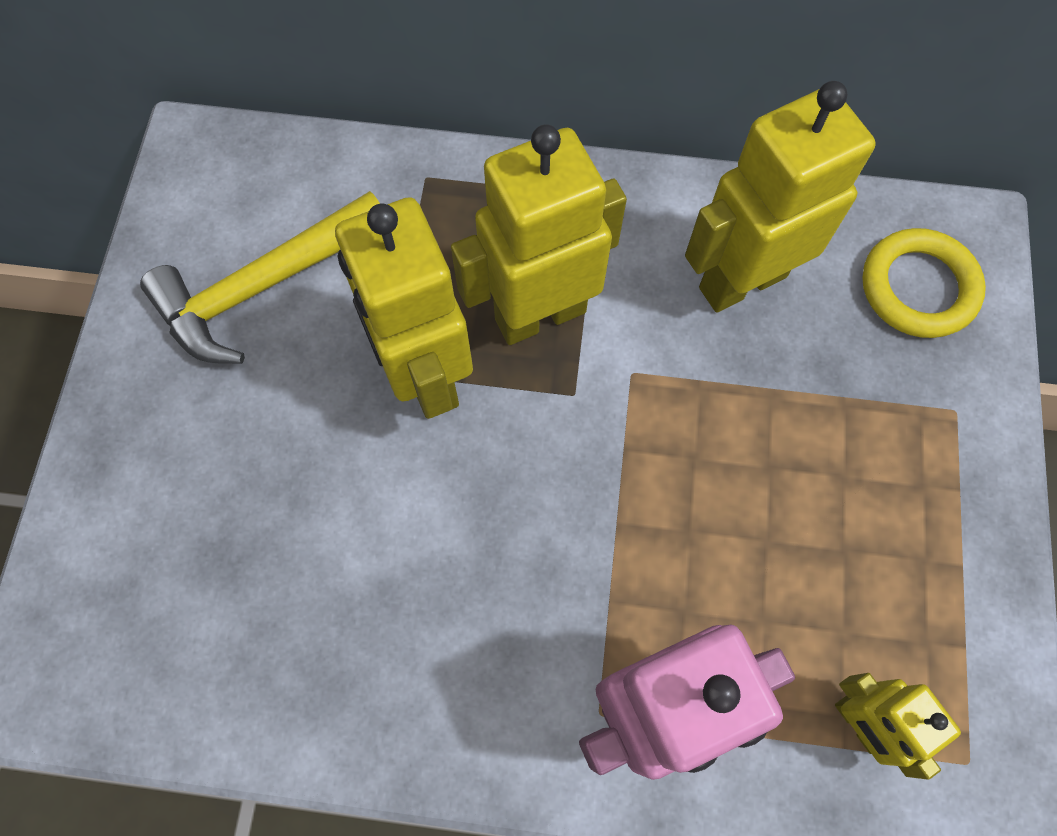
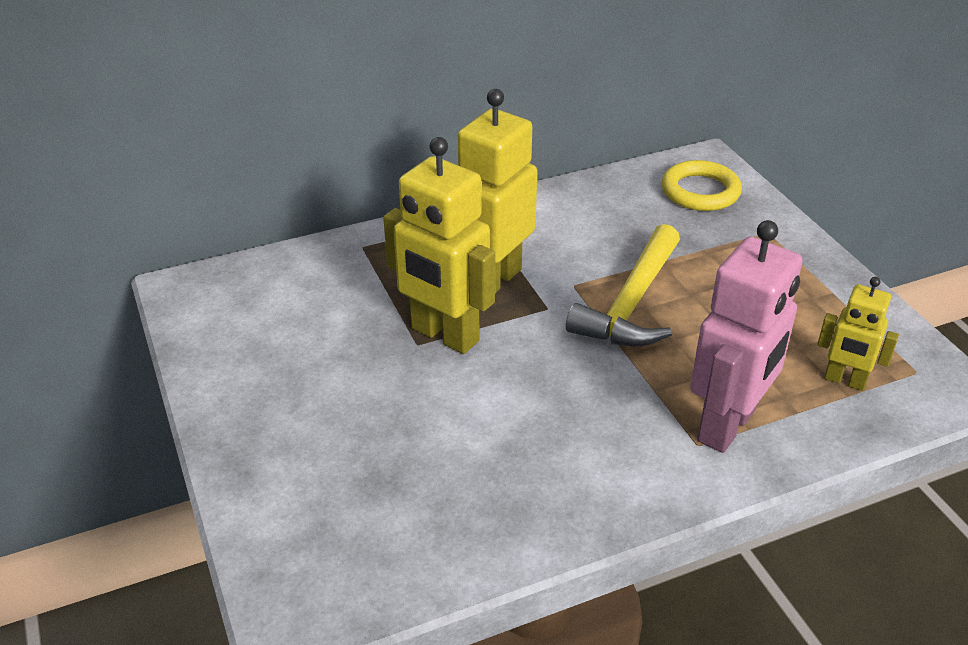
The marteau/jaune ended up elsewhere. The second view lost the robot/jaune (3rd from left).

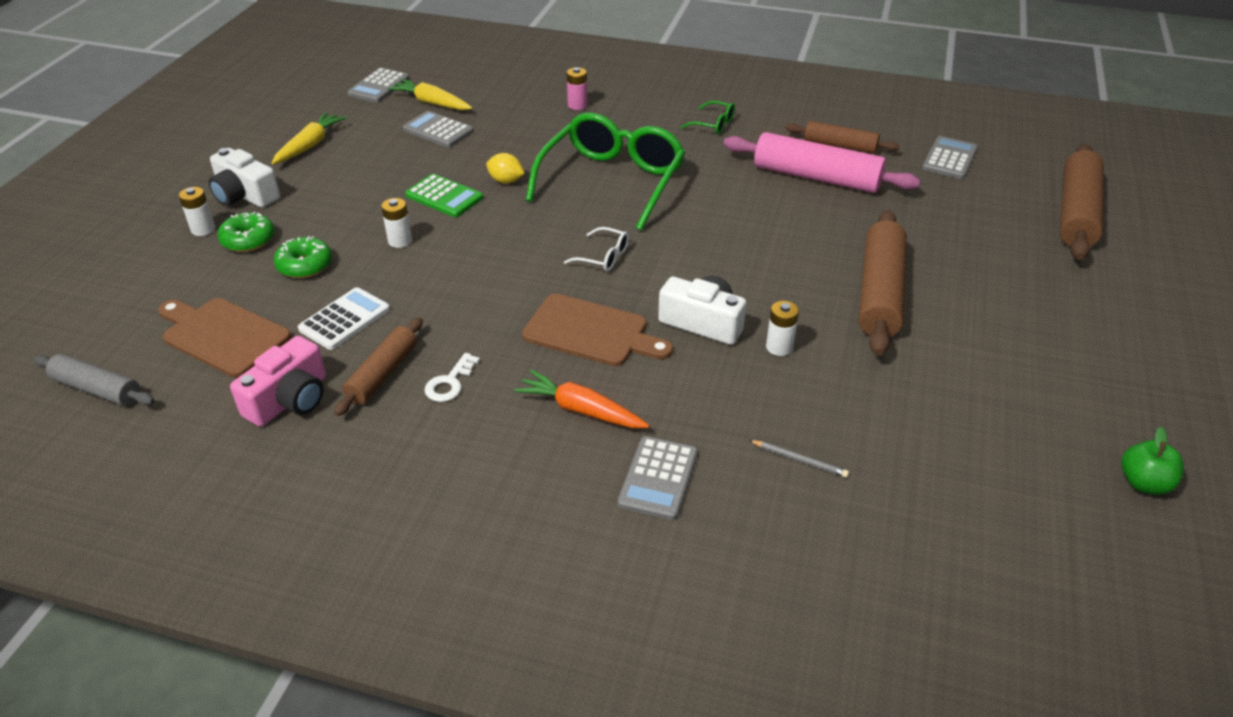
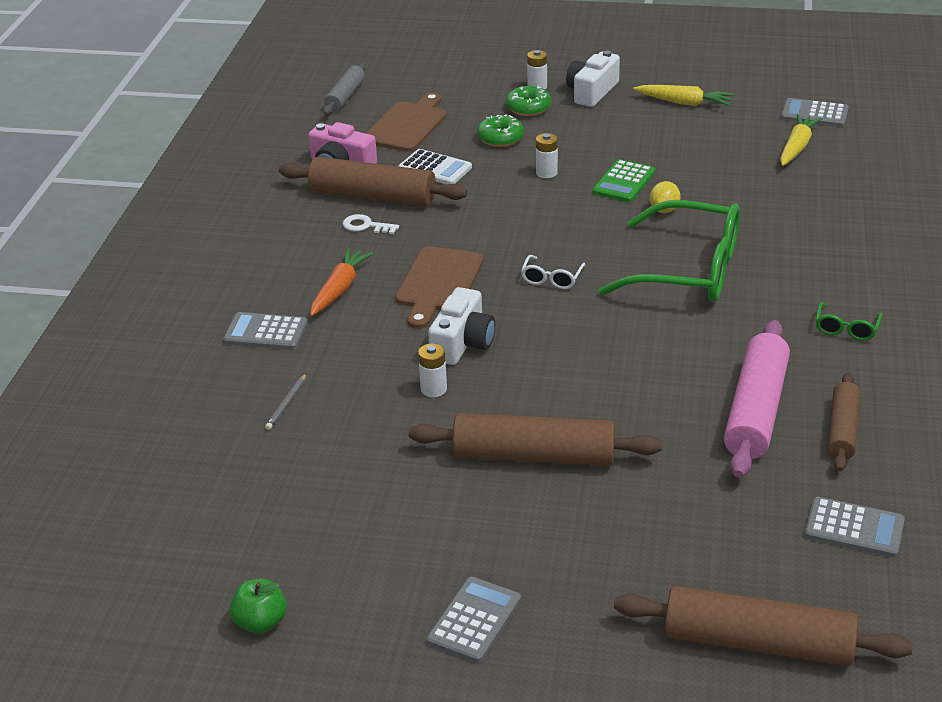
The size of the rouleau à pâtisserie/marron (1st from left) changed by a factor of 1.67. The calculatrice/gris (2nd from left) ended up elsewhere. The second view lost the pile/rose.

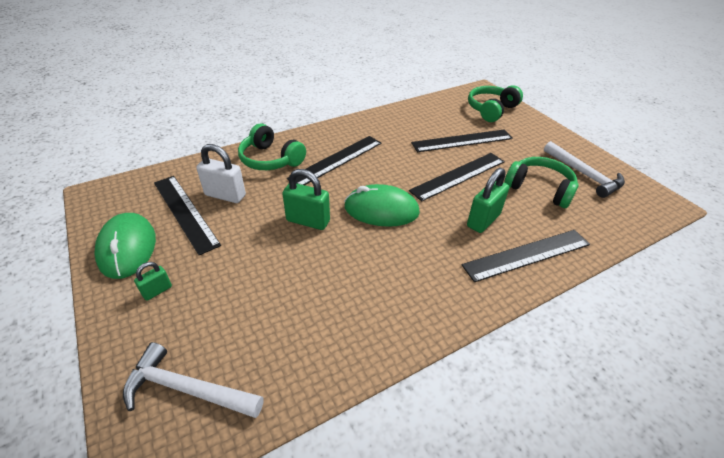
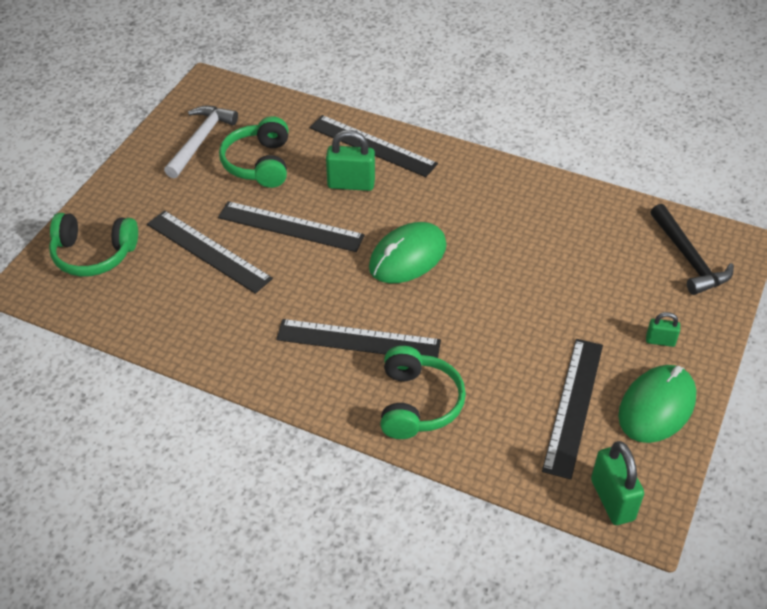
What was the marteau/blanc (1st from left) turned into the marteau/noir. The second view lost the cadenas/blanc. The cadenas/vert (2nd from left) ended up elsewhere. The souris/vert (2nd from left in the first image) ended up facing another way, 75 degrees clockwise from before.

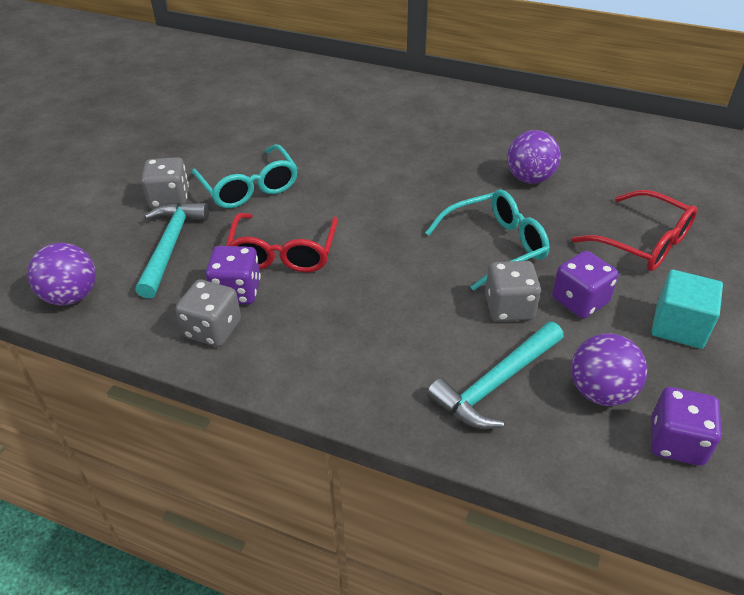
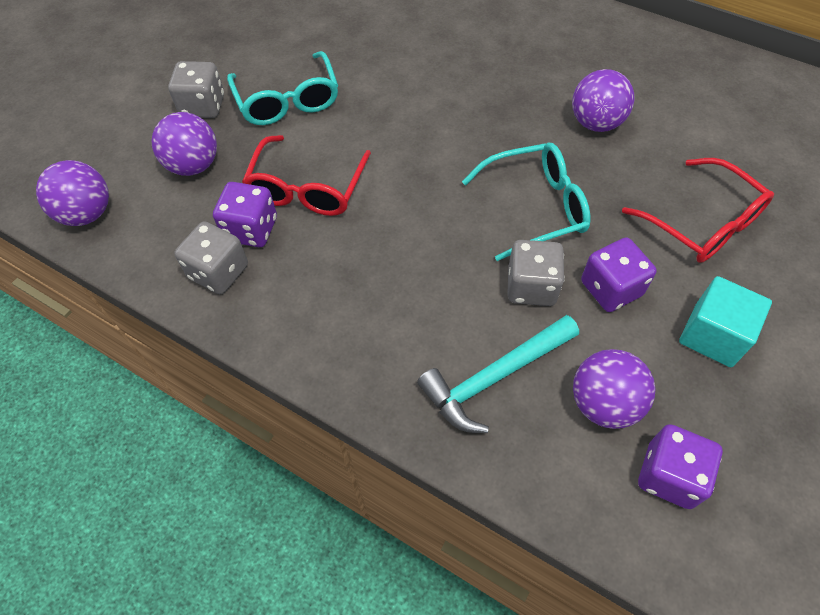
Where the marteau/turquoise (1st from left) stood, the balle/violet (2nd from left) came to stand.

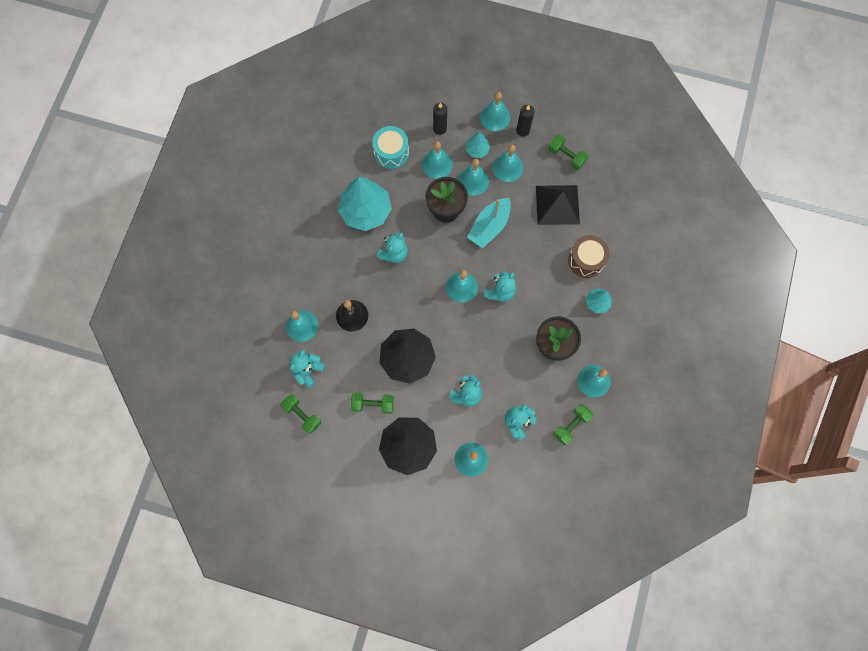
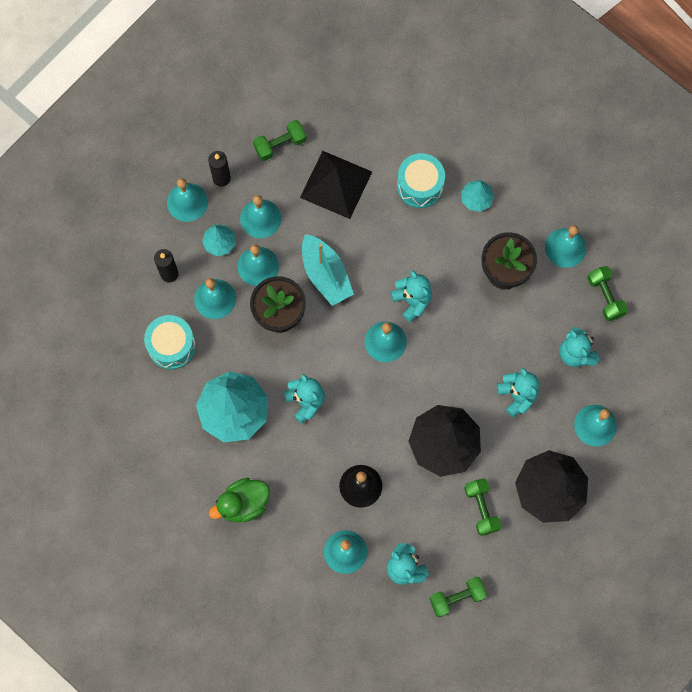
The haltère/vert (2nd from left in the first image) ended up facing another way, 45 degrees counterclockwise from before. What was the tambour/marron turned into the tambour/turquoise (2nd from left). The second view gained the canard/vert.

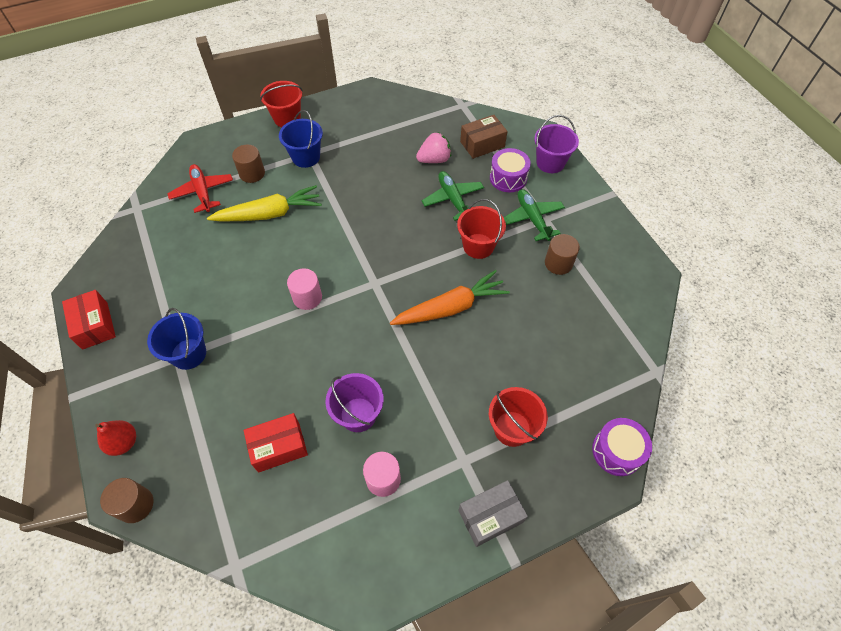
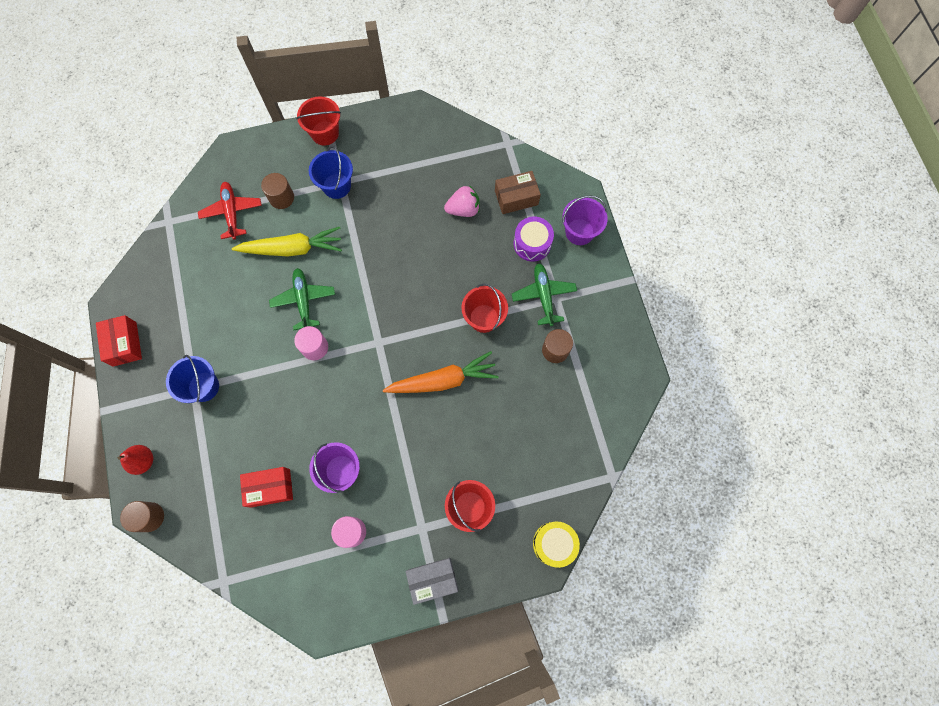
The avion/vert (1st from left) ended up elsewhere. What was the tambour/violet (2nd from left) turned into the tambour/jaune.

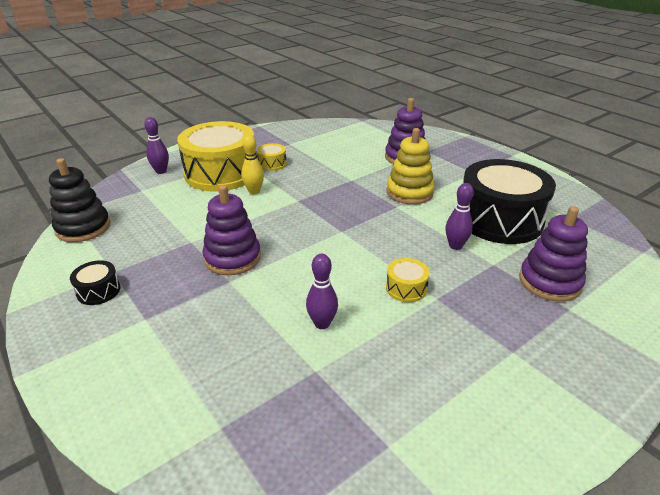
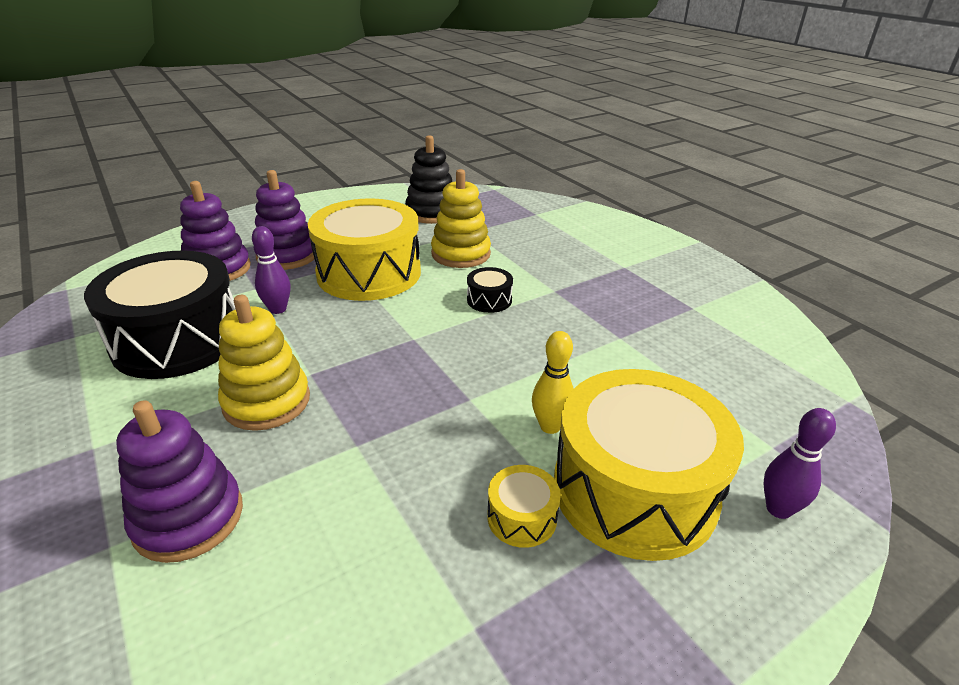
The jouet à empiler/noir ended up elsewhere. The tambour/noir (1st from left in the first image) ended up elsewhere. The jouet à empiler/violet (1st from left in the first image) ended up elsewhere. Where the quille/violet (2nd from left) stood, the jouet à empiler/jaune (2nd from left) came to stand. The size of the tambour/jaune (3rd from left in the first image) changed by a factor of 2.44.

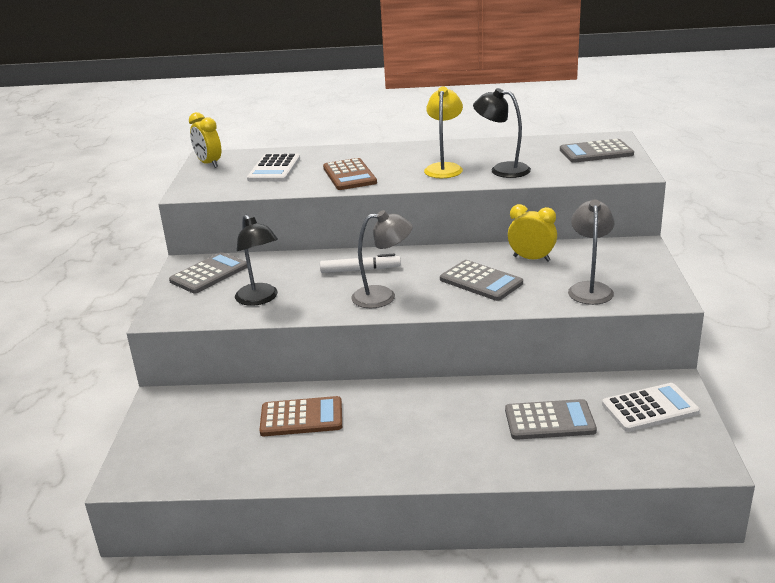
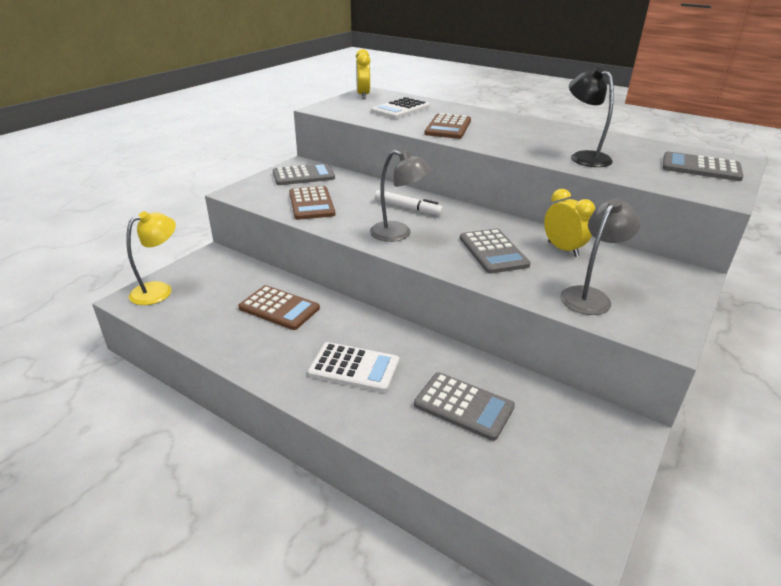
Where the lampe/noir (1st from left) stood, the calculatrice/marron (2nd from left) came to stand. The lampe/jaune ended up elsewhere. The calculatrice/blanc (2nd from left in the first image) ended up elsewhere.

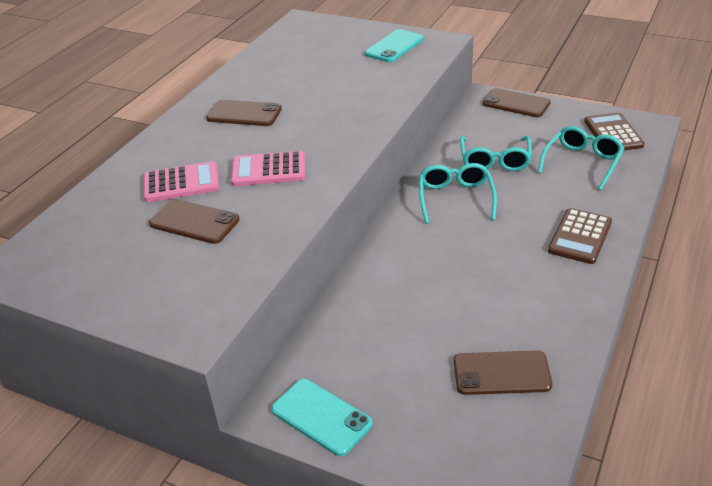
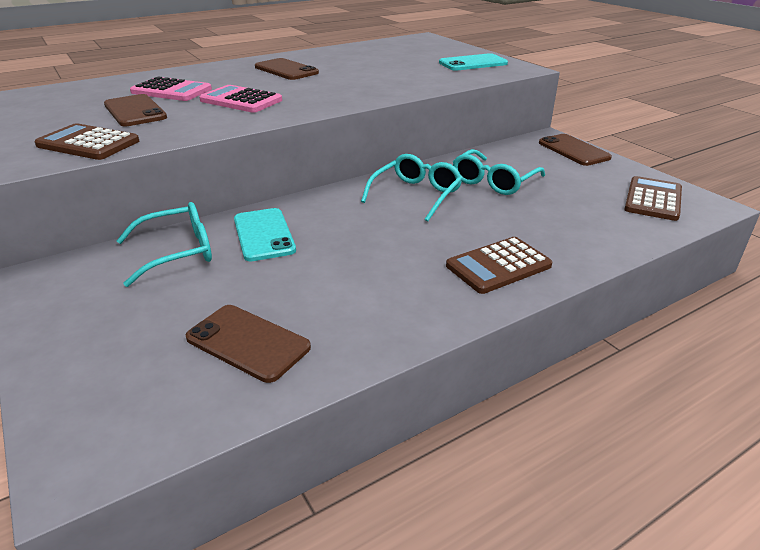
The téléphone/turquoise (1st from left) ended up elsewhere. The lunettes/turquoise (3rd from left in the first image) ended up elsewhere. The second view gained the calculatrice/marron (1st from left).

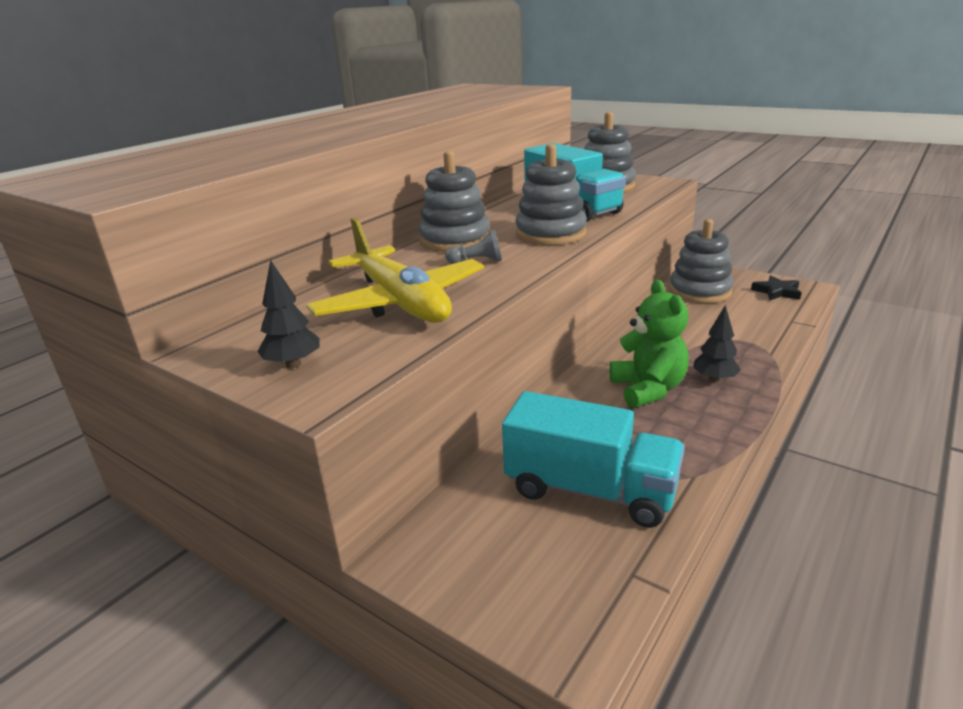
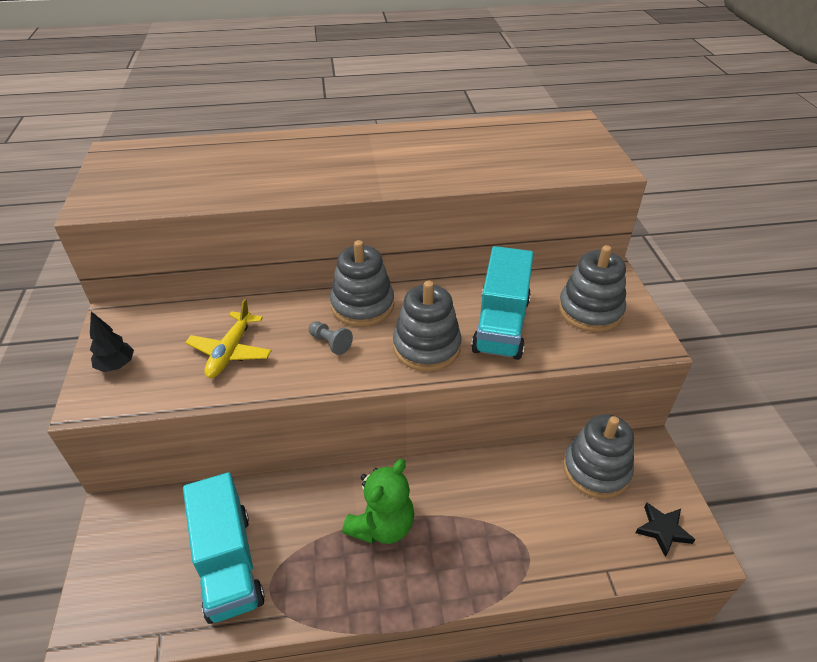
The size of the avion/jaune changed by a factor of 0.62. The second view lost the arbre/noir (2nd from left).

